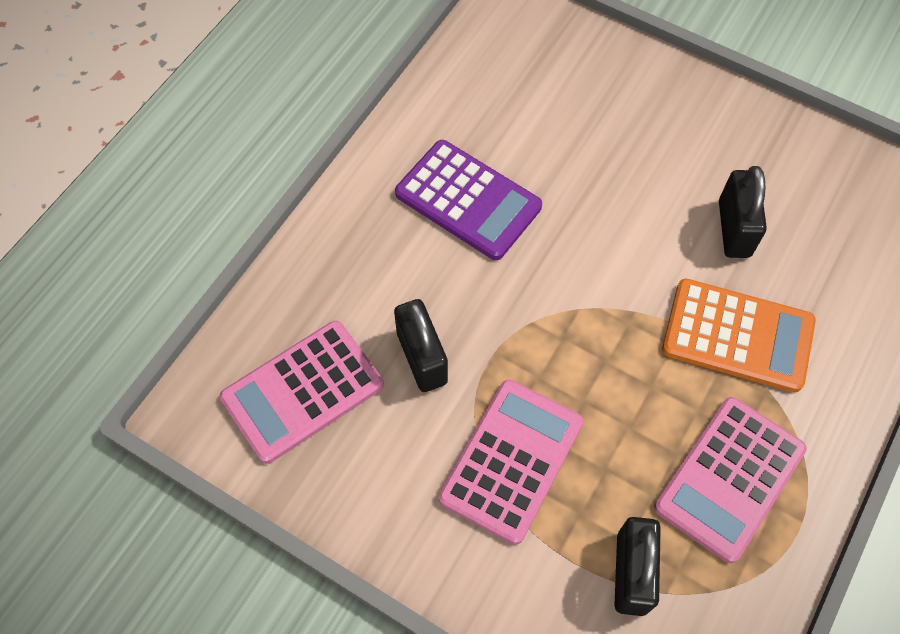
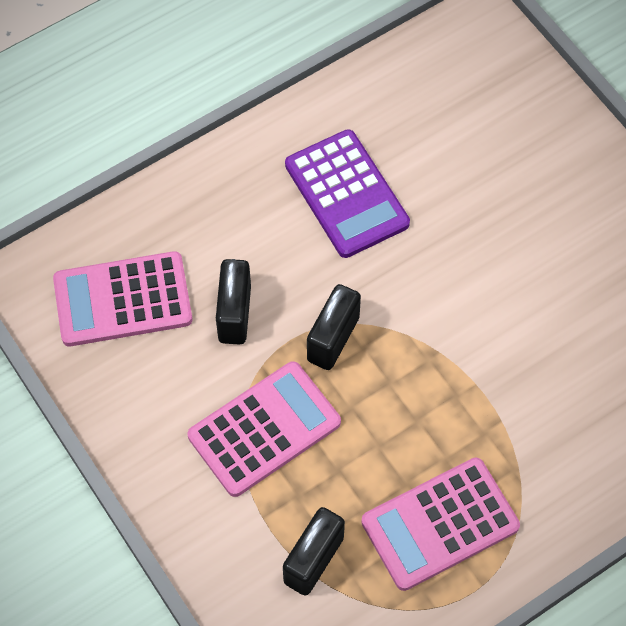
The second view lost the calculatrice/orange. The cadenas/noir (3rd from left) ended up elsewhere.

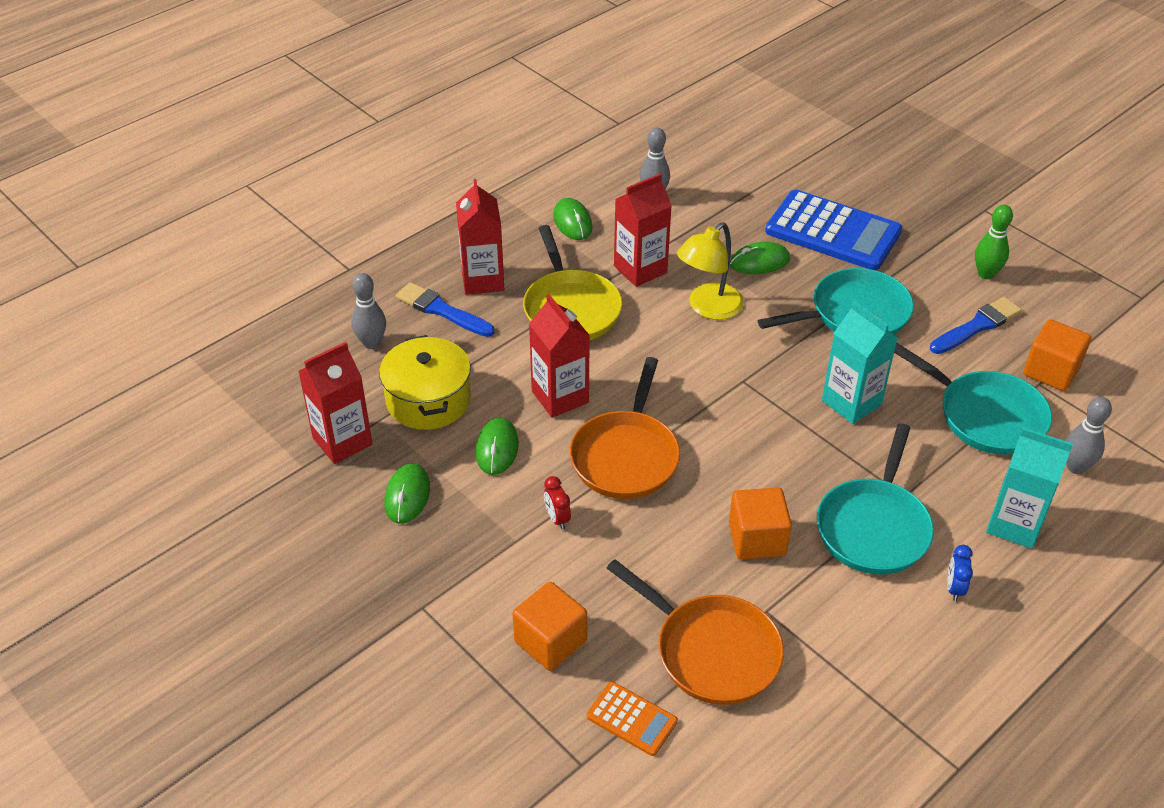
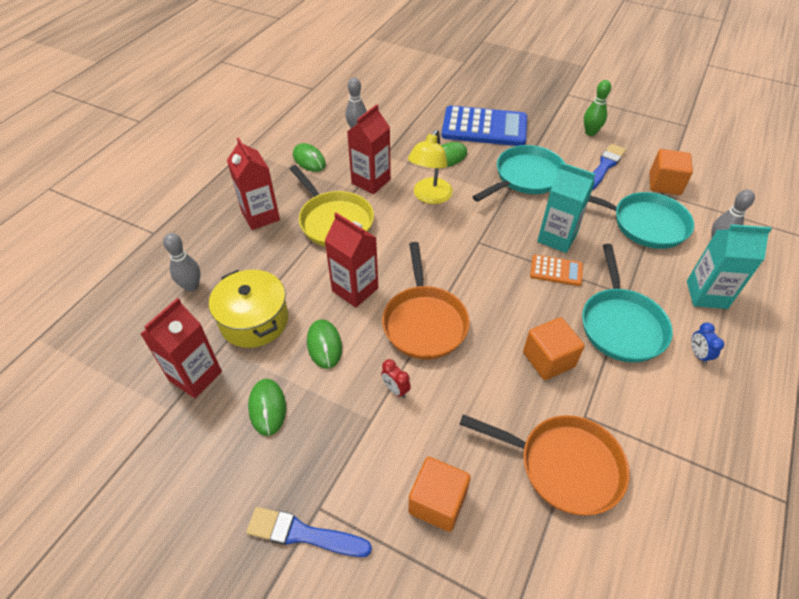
The pinceau/bleu (1st from left) ended up elsewhere. The calculatrice/orange ended up elsewhere.

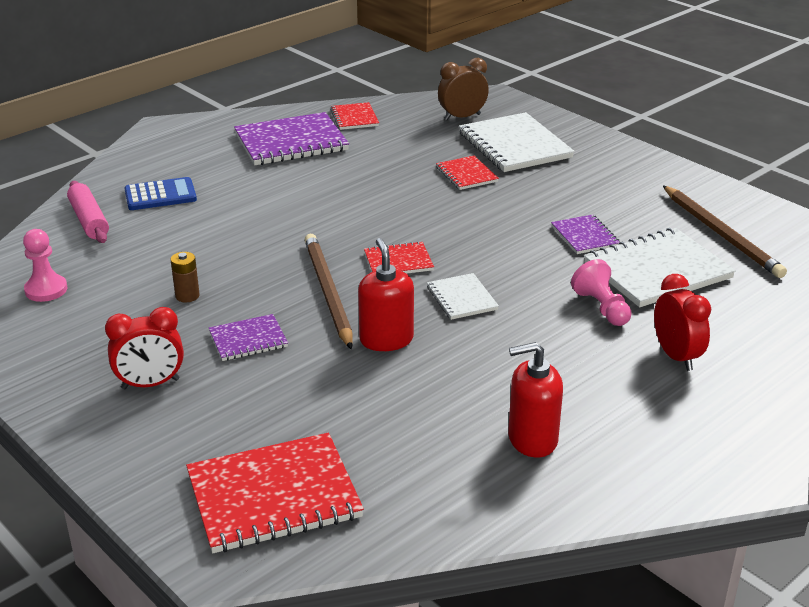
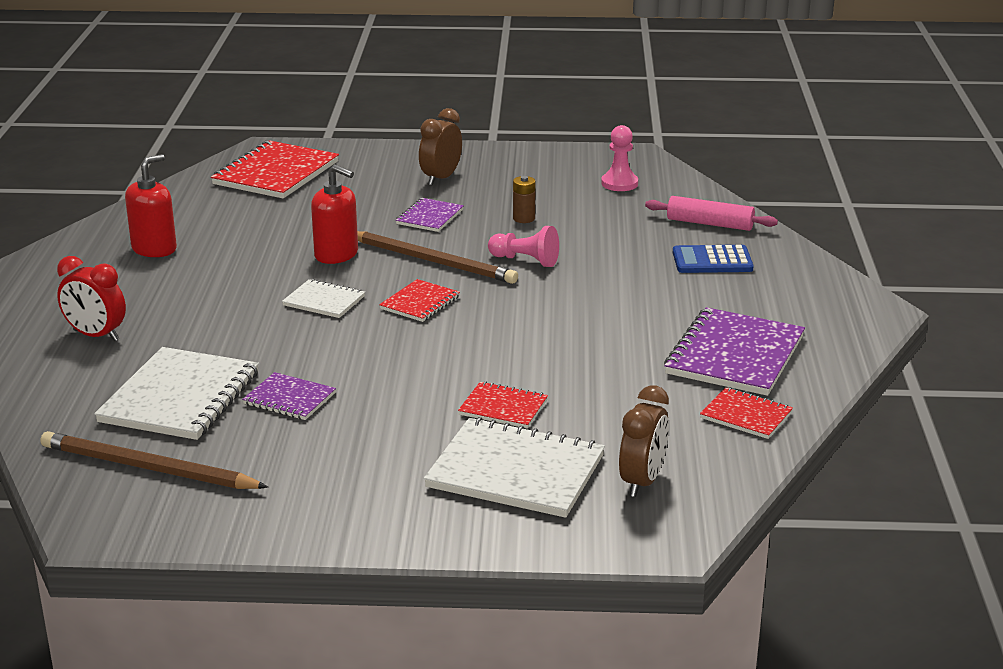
What was the réveil/rouge (1st from left) turned into the réveil/marron (1st from left). The calculatrice/bleu ended up facing another way, 60 degrees clockwise from before. The pion/rose (2nd from left in the first image) ended up elsewhere.

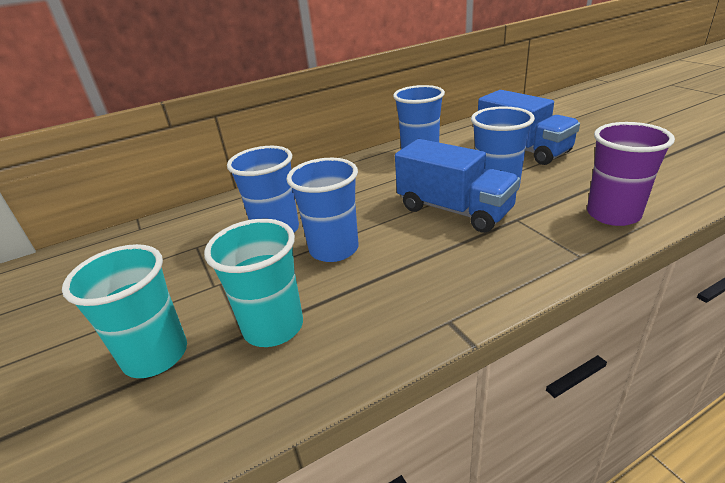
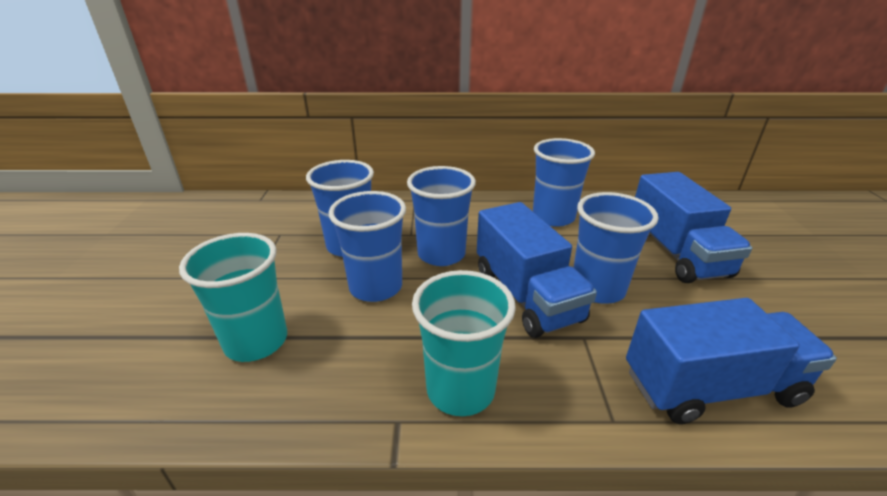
The gobelet/turquoise (1st from left in the first image) ended up elsewhere. Where the gobelet/violet stood, the camion/bleu (3rd from left) came to stand. The second view gained the gobelet/bleu (3rd from left).

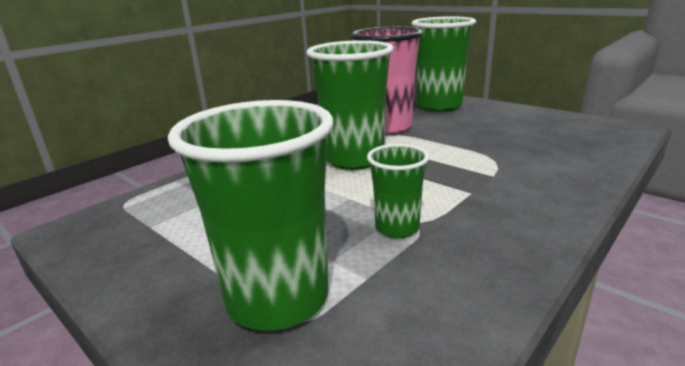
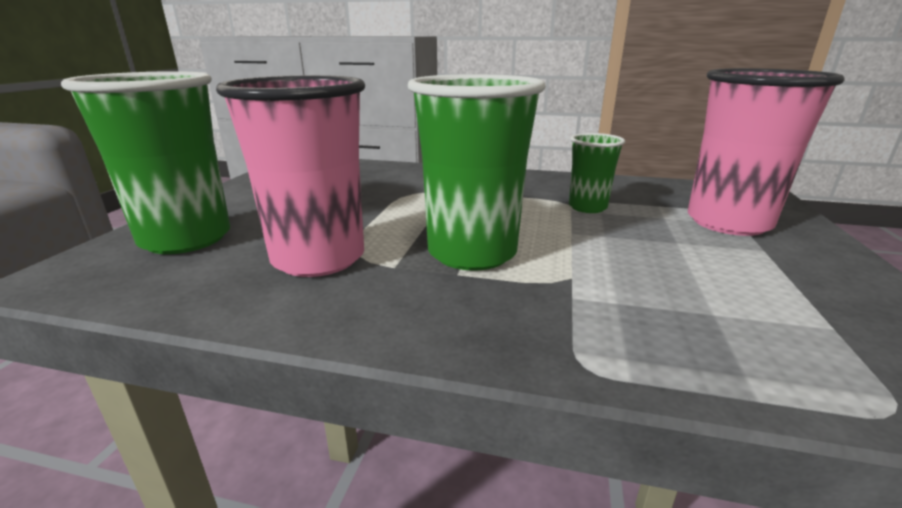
What was the gobelet/vert (1st from left) turned into the gobelet/rose (2nd from left).

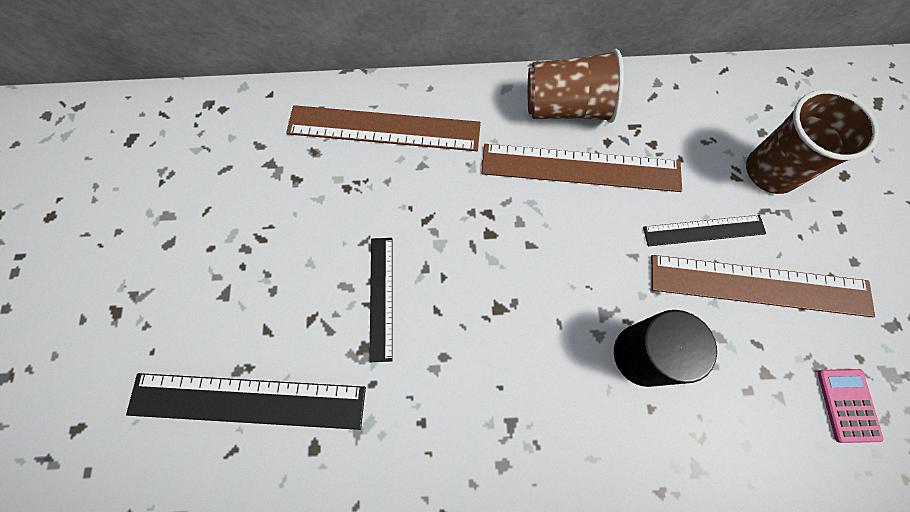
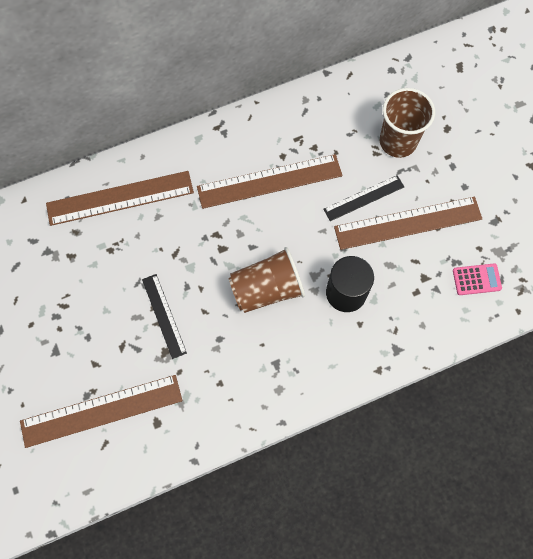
What was the règle/noir (1st from left) turned into the règle/marron (1st from left). The gobelet/marron (1st from left) ended up elsewhere. The calculatrice/rose ended up facing another way, 105 degrees clockwise from before.

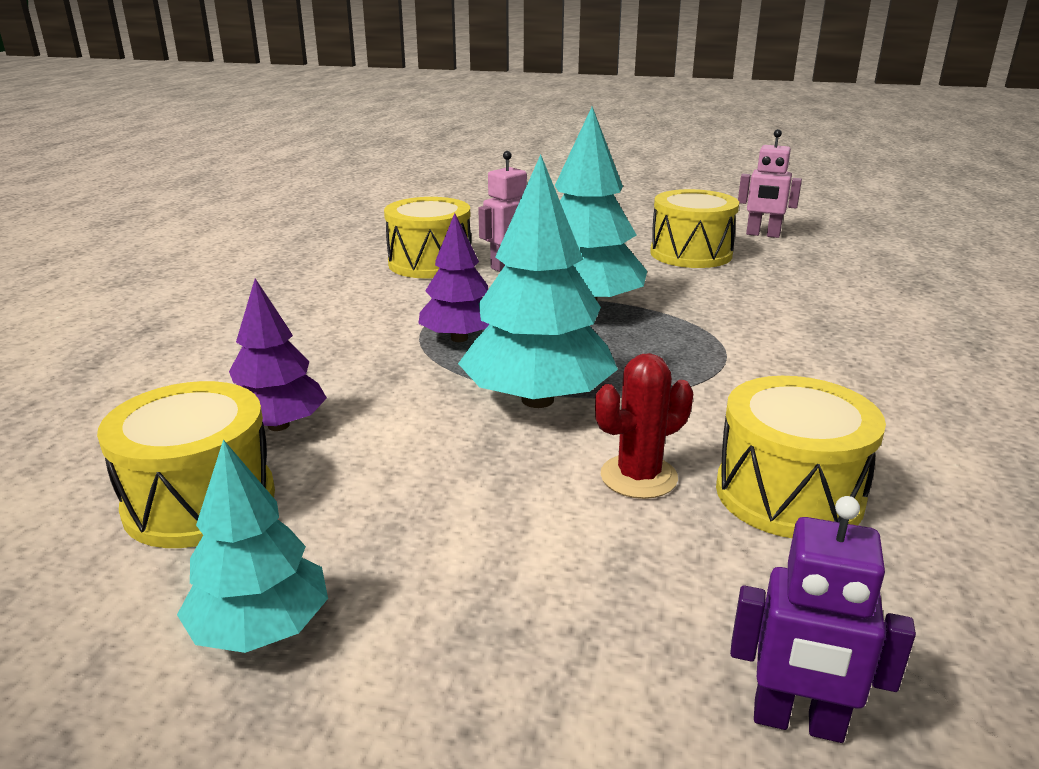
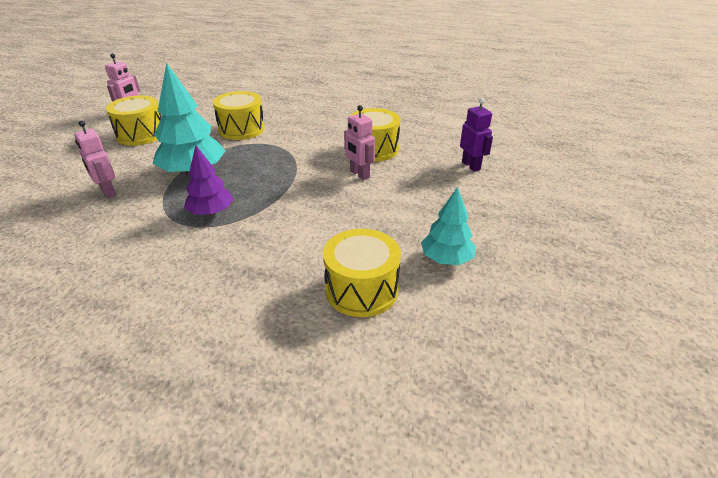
The second view lost the arbre/violet (1st from left). The tambour/jaune (2nd from left) ended up elsewhere. The second view lost the arbre/turquoise (2nd from left). Where the cactus/rouge stood, the robot/rose (3rd from left) came to stand. The robot/violet ended up facing another way, 45 degrees counterclockwise from before.

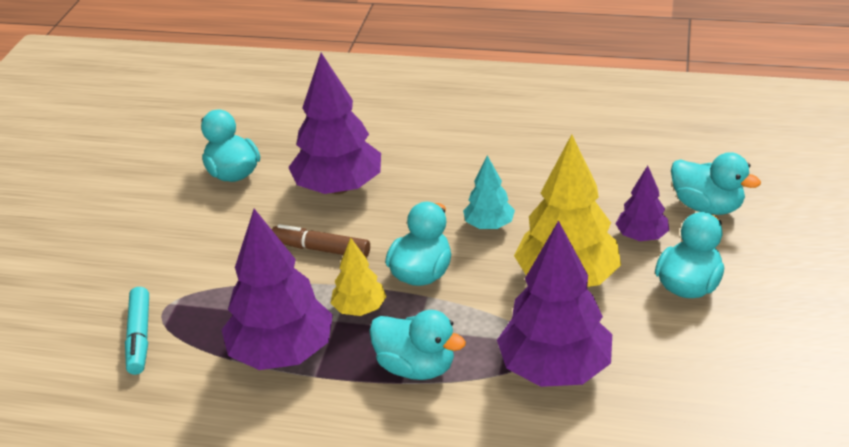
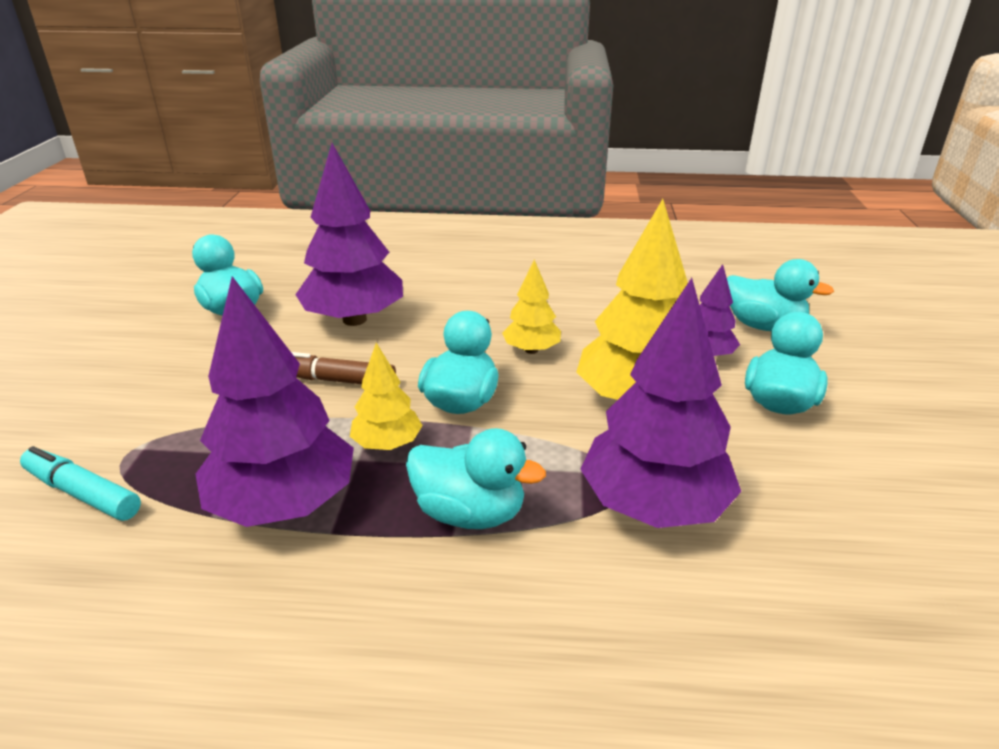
The feutre/turquoise ended up facing another way, 135 degrees clockwise from before. What was the arbre/turquoise turned into the arbre/jaune (2nd from left).

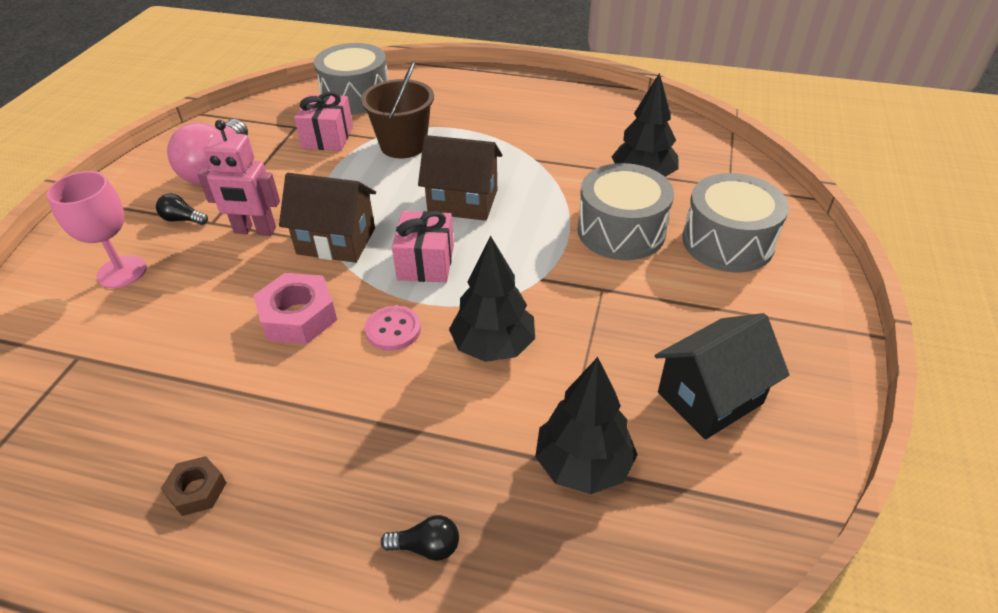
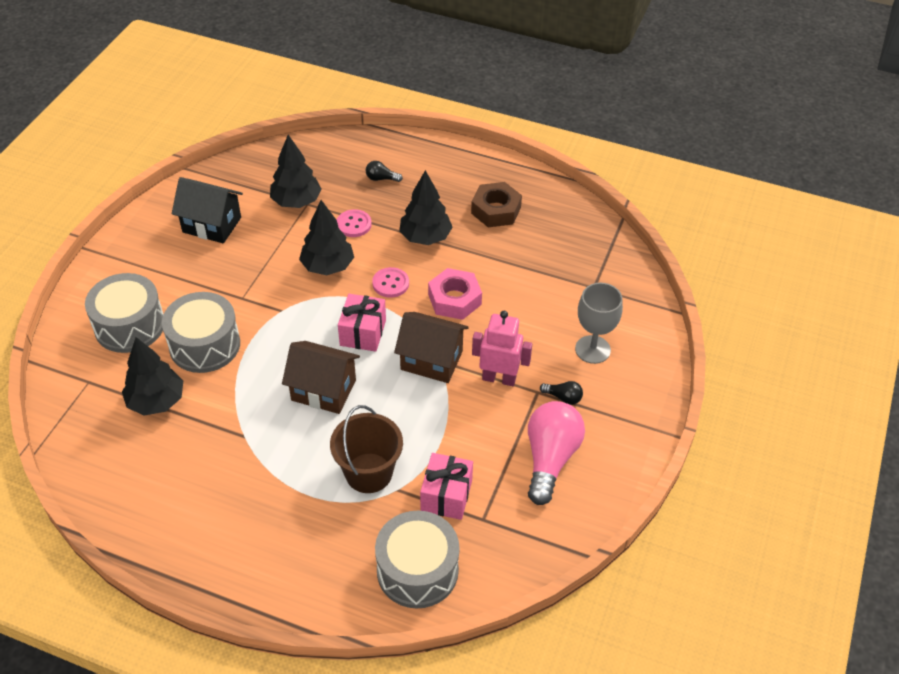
What was the verre à pied/rose turned into the verre à pied/gris. The size of the écrou/marron changed by a factor of 1.73. The maison/noir ended up facing another way, 45 degrees clockwise from before. The second view gained the bouton/rose (1st from left). The second view gained the arbre/noir (4th from left).

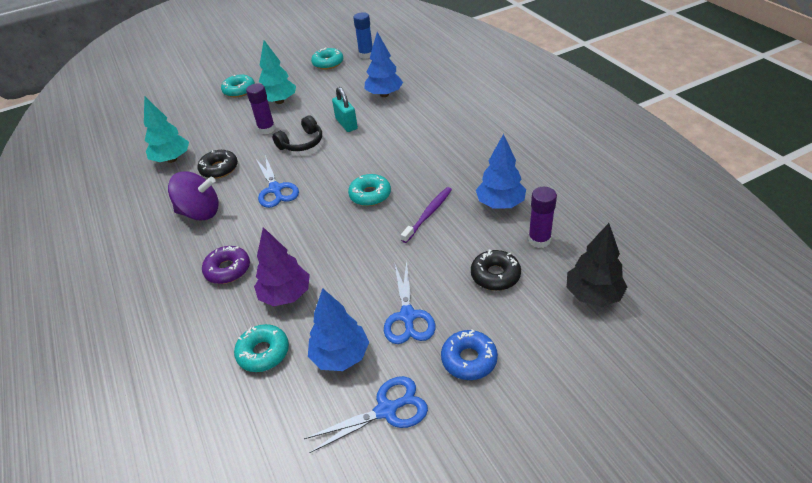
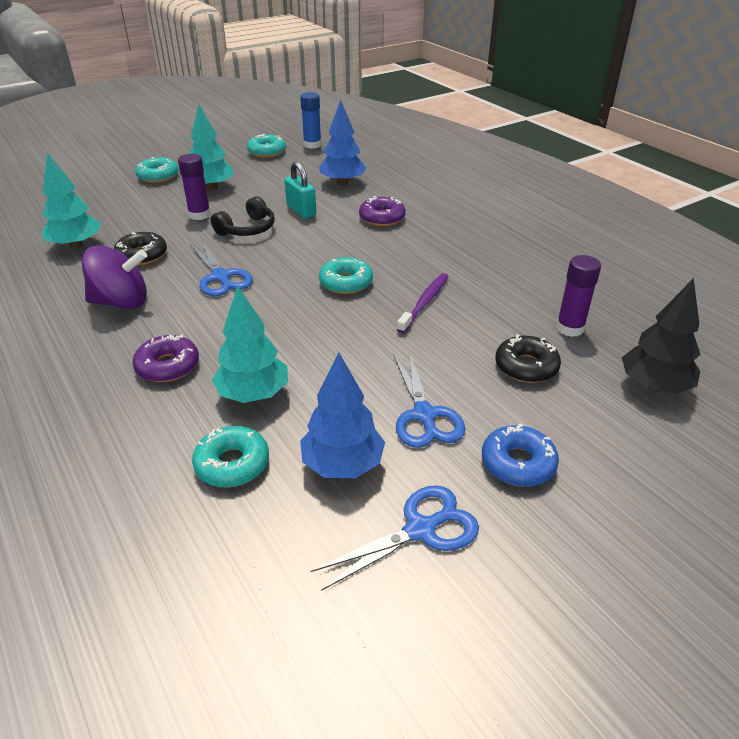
What was the arbre/violet turned into the arbre/turquoise (3rd from left). The second view lost the arbre/bleu (3rd from left). The second view gained the beignet/violet (2nd from left).

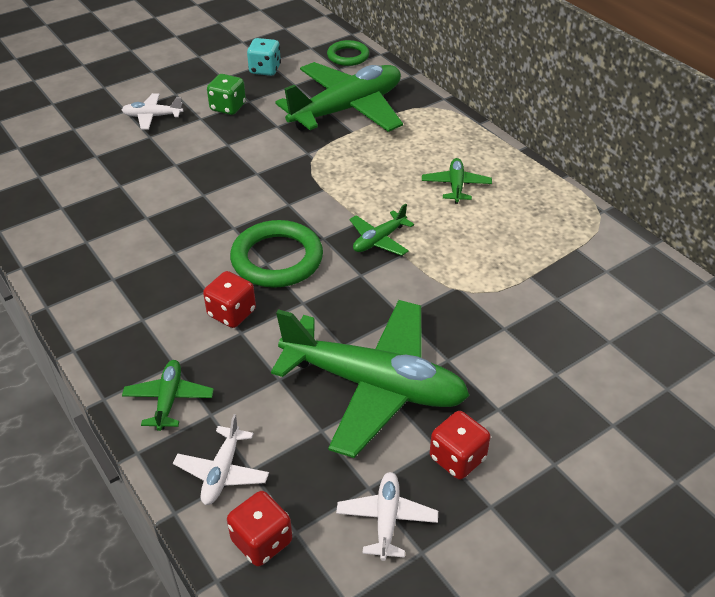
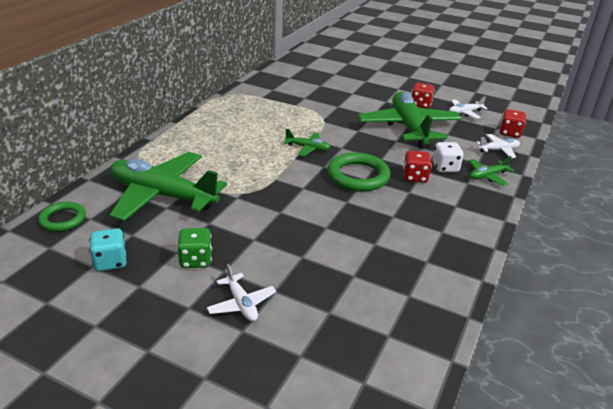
The second view lost the avion/vert (5th from left). The second view gained the dé/blanc.

